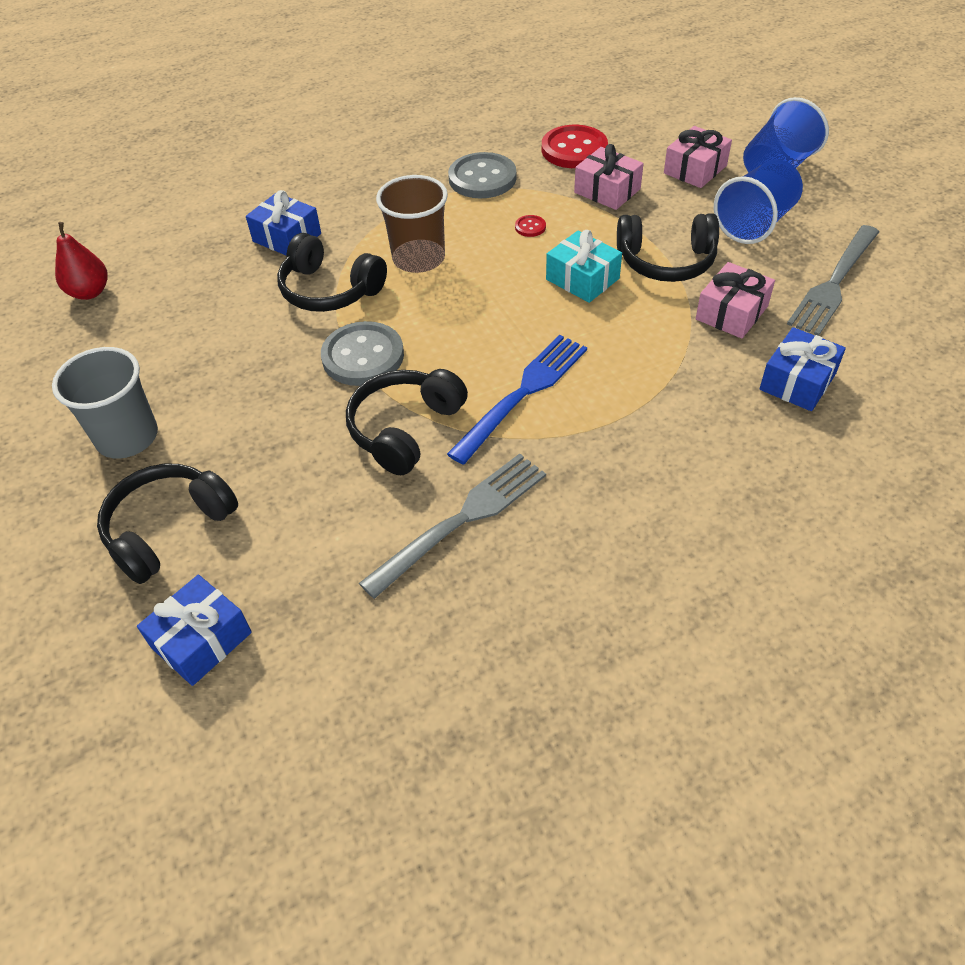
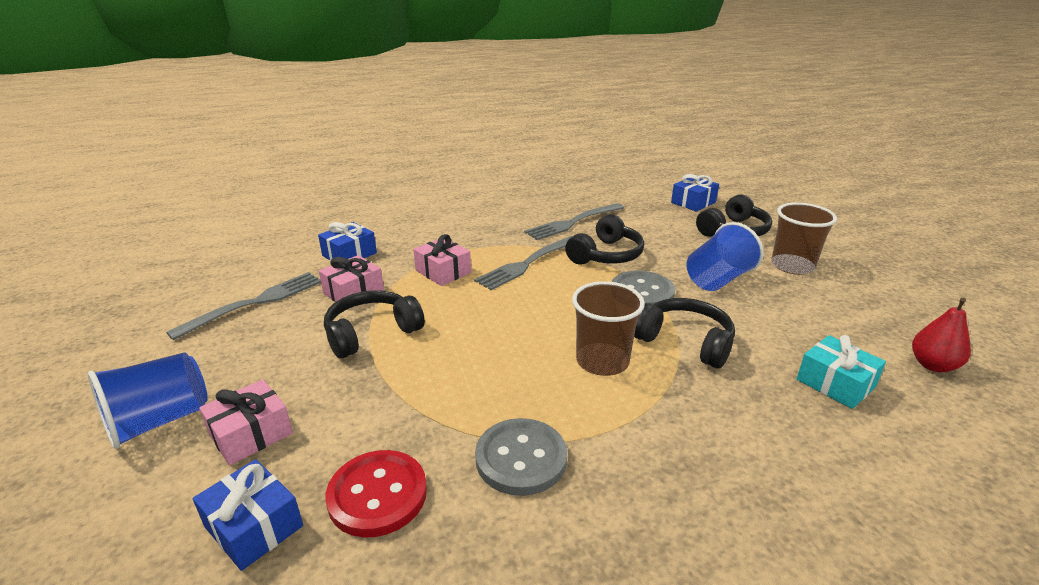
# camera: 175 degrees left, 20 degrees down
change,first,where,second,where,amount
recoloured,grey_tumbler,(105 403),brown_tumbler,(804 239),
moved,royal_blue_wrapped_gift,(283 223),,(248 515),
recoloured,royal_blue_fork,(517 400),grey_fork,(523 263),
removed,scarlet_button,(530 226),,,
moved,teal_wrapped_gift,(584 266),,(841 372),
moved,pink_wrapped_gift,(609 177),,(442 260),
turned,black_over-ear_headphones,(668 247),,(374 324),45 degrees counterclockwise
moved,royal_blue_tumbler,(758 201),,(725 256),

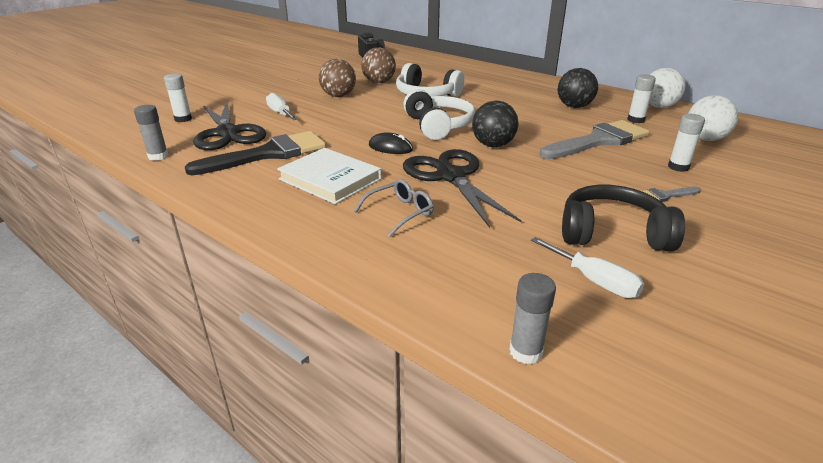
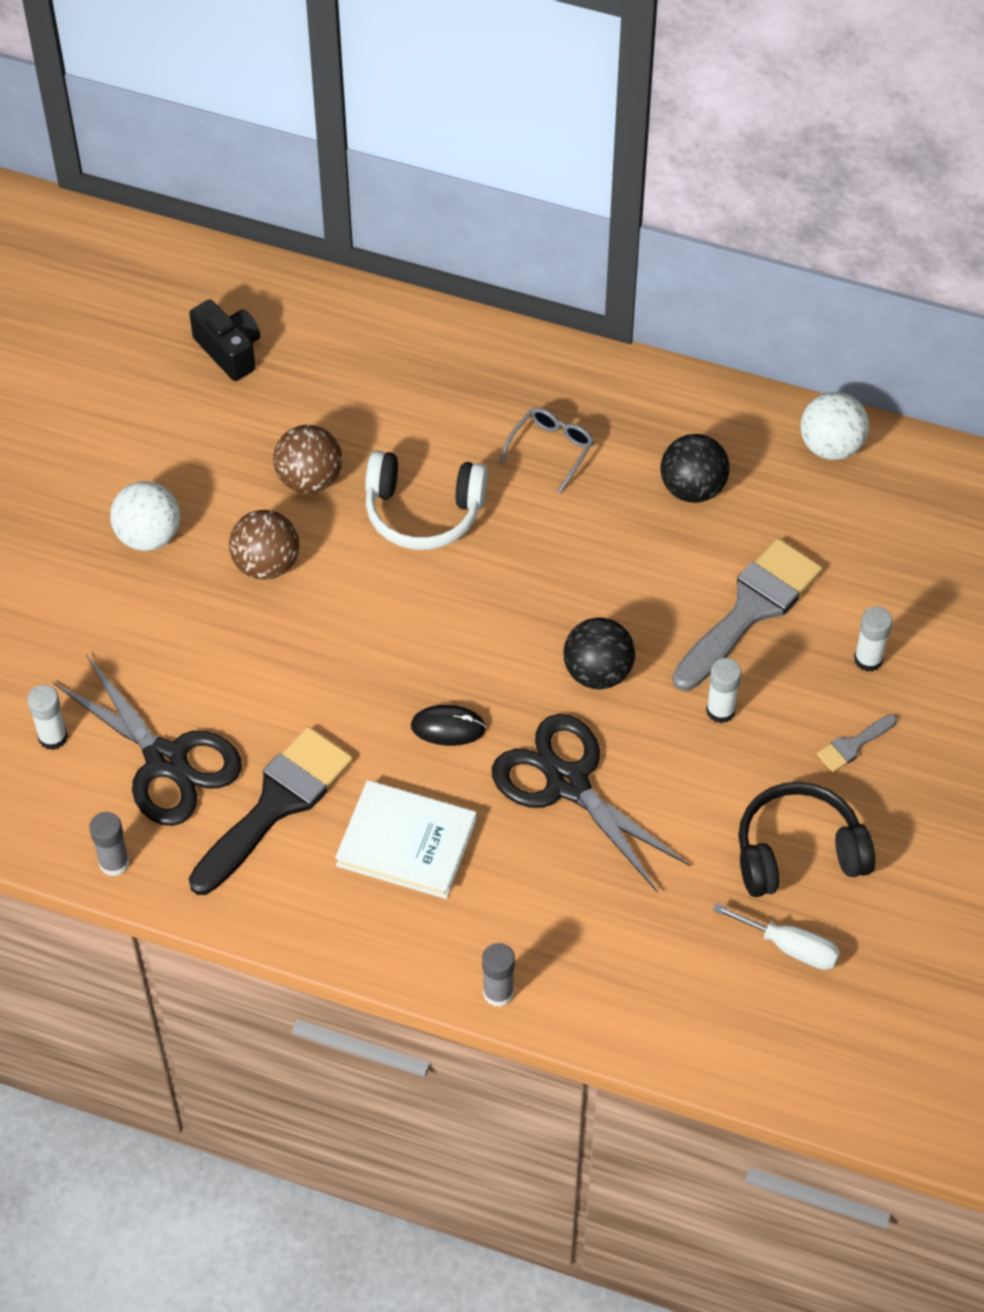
# camera: 20 degrees left, 25 degrees up
change,first,where,second,where,amount
removed,pure_white_flat_screwdriver,(282 106),,,
moved,grey_spectacles,(394 208),,(547 450),
removed,pure_white_over-ear_headphones,(439 114),,,
moved,grey_glue_stick,(532 318),,(498 975),
moved,pure_white_glue_stick,(641 98),,(724 690),
moved,pure_white_sphere,(713 118),,(145 516),

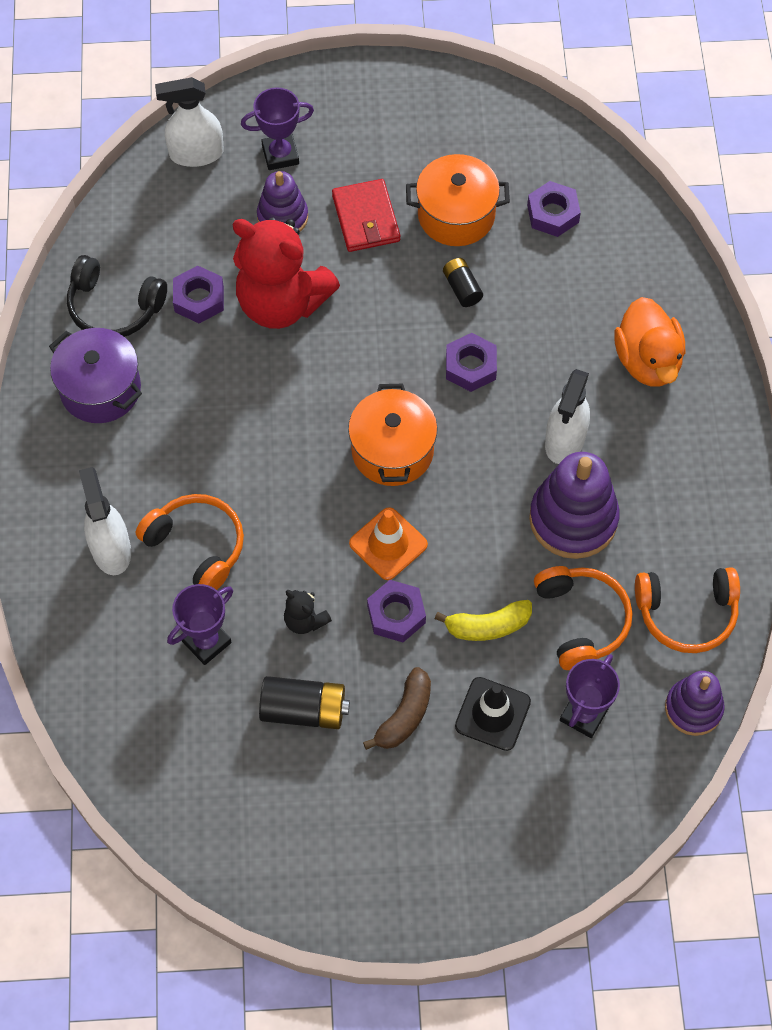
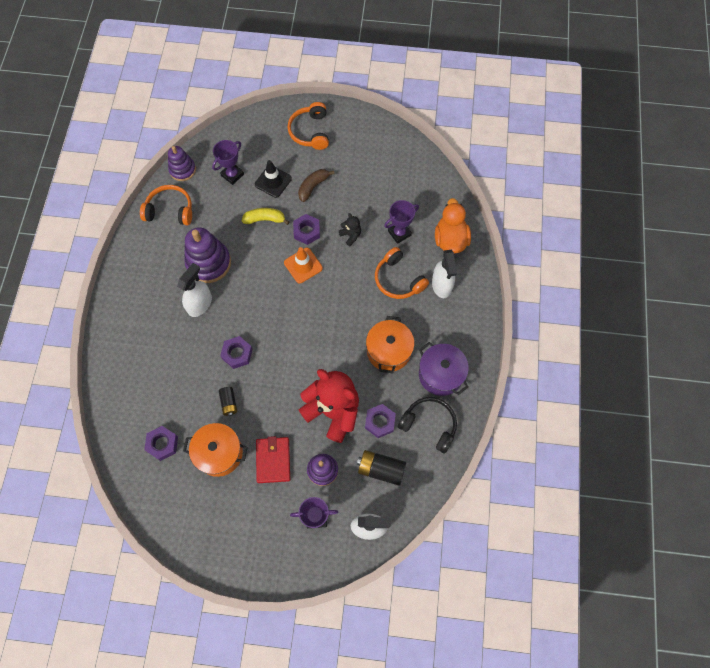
# camera: 170 degrees left, 5 degrees up
change,first,where,second,where,amount
moved,black_AA_battery,(304 702),,(381 468),
moved,orange_pot,(393 435),,(390 344),
moved,orange_over-ear_headphones,(583 618),,(308 126),
moved,orange_toy_duck,(649 342),,(453 225),

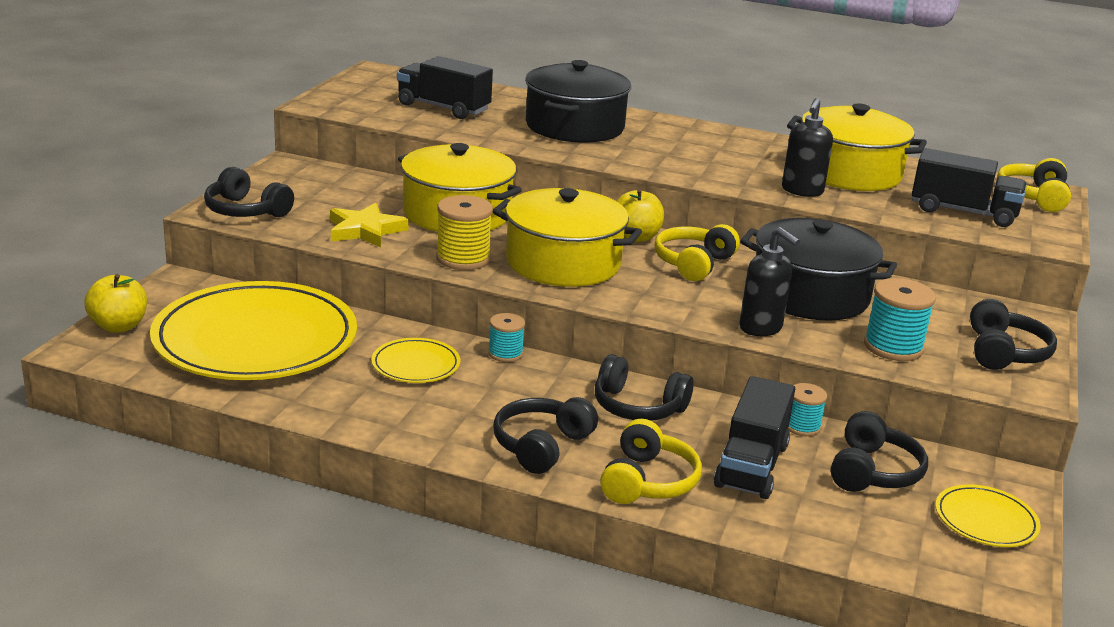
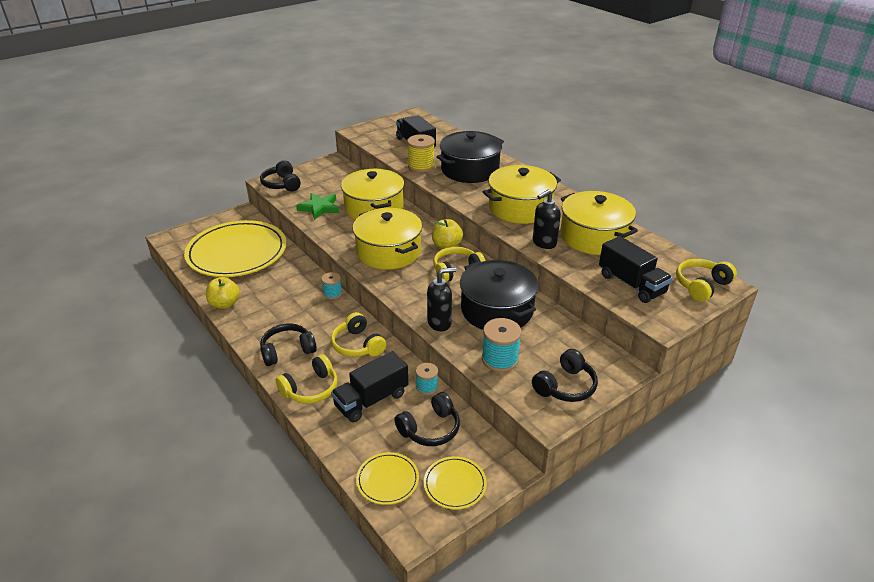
# camera: 35 degrees right, 10 degrees up
change,first,where,second,where,amount
moved,golden_apple,(115 303),,(223 293),
recoloured,golden_star_shape,(369 225),green_star_shape,(317 206),
moved,golden_dinner_plate,(415 360),,(387 478),
moved,golden_spool,(464 232),,(421 153),
recoloured,black_over-ear_headphones,(644 387),golden_over-ear_headphones,(358 334),
turned,black_soap_dispenser,(769 281),,(441 299),105 degrees counterclockwise
added,,,golden_pot,(522 194),

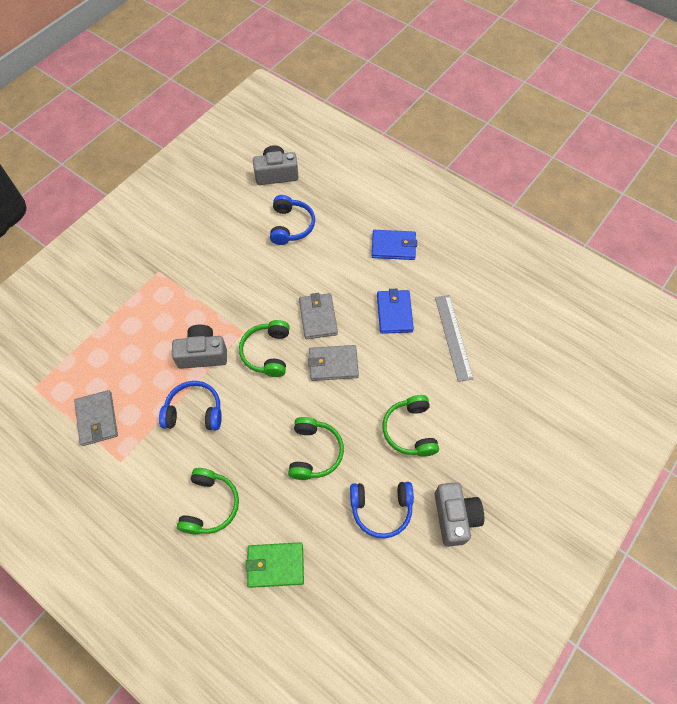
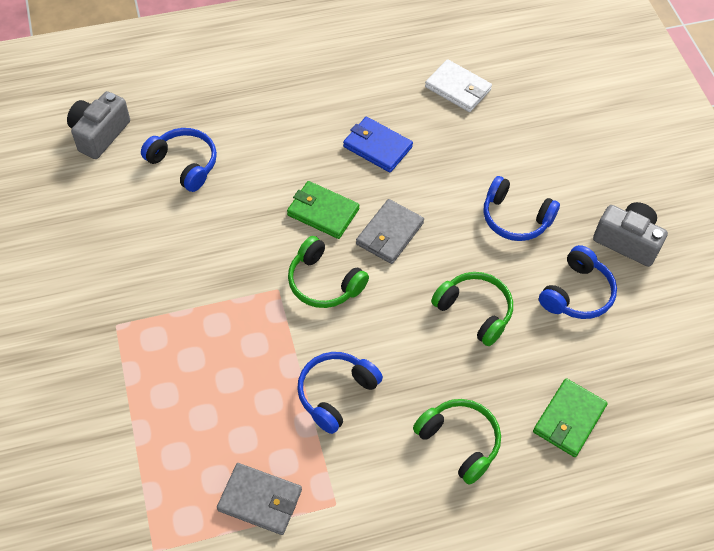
# camera: 55 degrees left, 5 degrees down
change,first,where,second,where,amount
removed,grey_camera,(199 347),,,
recoloured,grey_billfold,(318 316),green_billfold,(323 210),
removed,royal_blue_billfold,(394 245),,,
recoloured,green_over-ear_headphones,(410 426),royal_blue_over-ear_headphones,(521 208),
removed,grey_ruler,(454 338),,,
added,,,pure_white_billfold,(458 85),

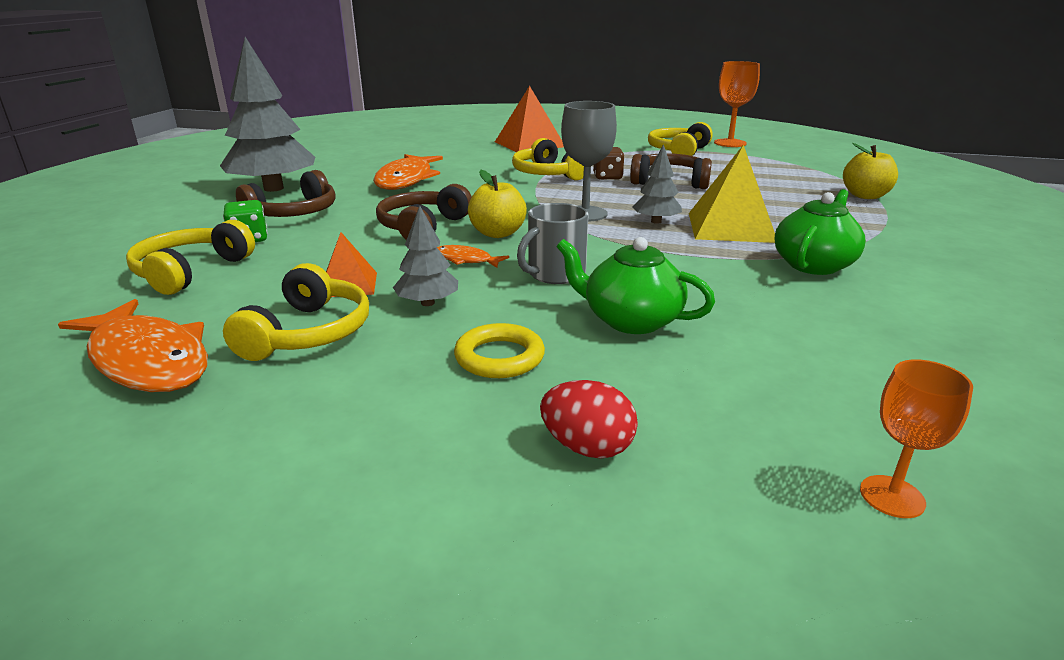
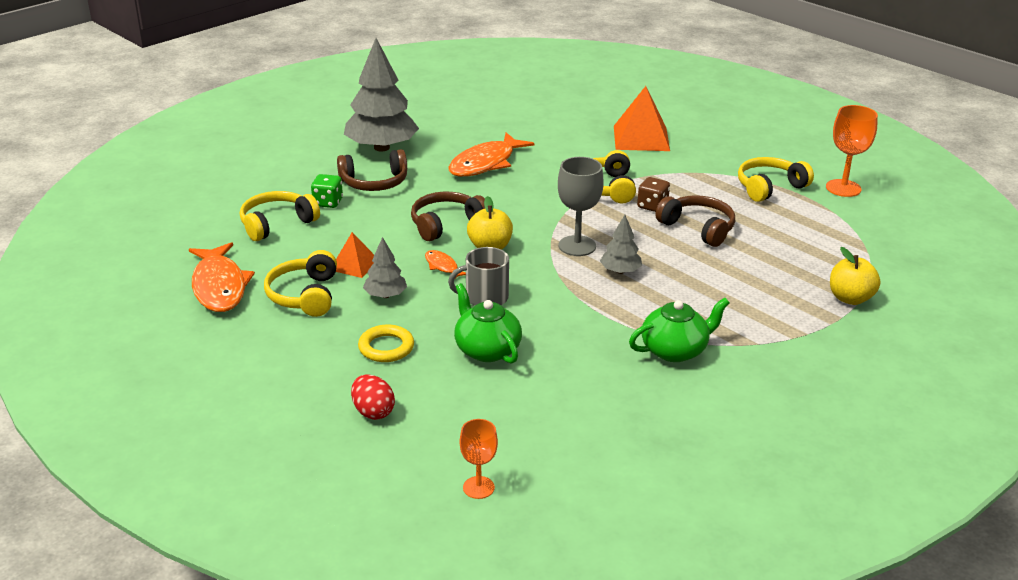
# camera: 30 degrees right, 5 degrees up
change,first,where,second,where,amount
turned,golden_over-ear_headphones,(296 312),,(300 283),135 degrees clockwise
removed,golden_pyramid_shape,(732 194),,,

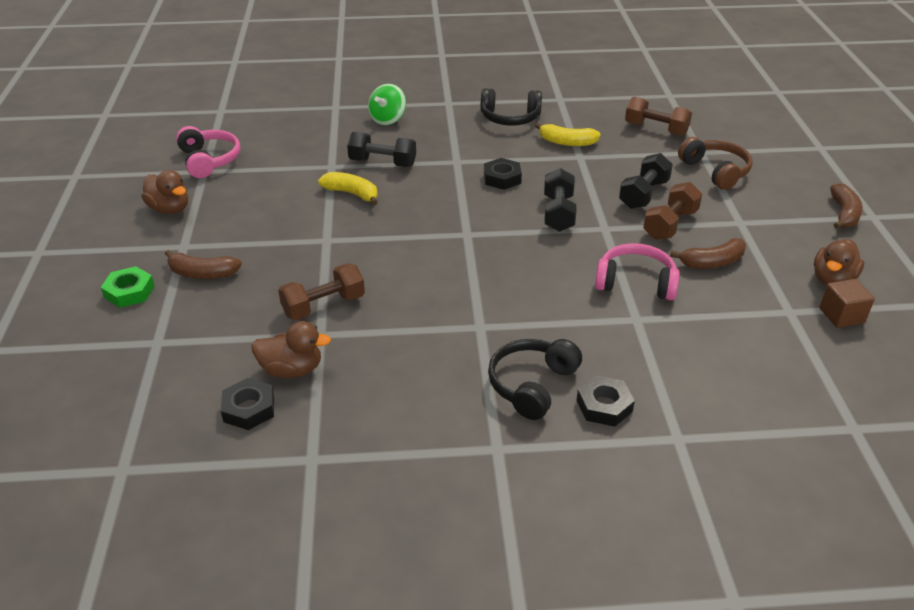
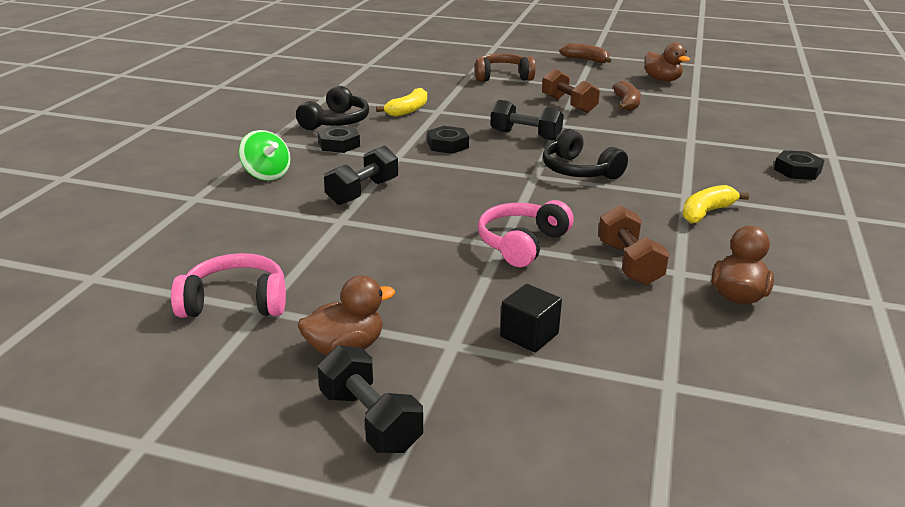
# camera: 70 degrees left, 10 degrees down
change,first,where,second,where,amount
removed,green_hexagon_nut,(128 287),,,
replaced,brown_toy_banana,(203 264),black_block,(531 318),
moved,black_hexagon_nut,(247 404),,(339 139),
moved,golden_toy_banana,(348 188),,(715 204),
moved,black_over-ear_headphones,(535 379),,(585 154),
moved,pink_over-ear_headphones,(637 271),,(526 233),
moved,black_free_weight,(646 181),,(370 399),
removed,brown_free_weight,(658 116),,,
removed,brown_block,(847 303),,,

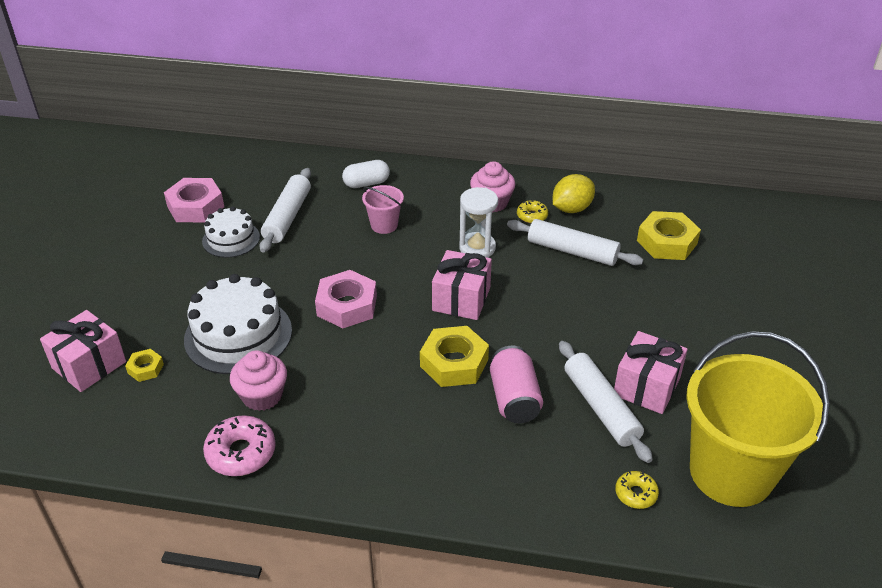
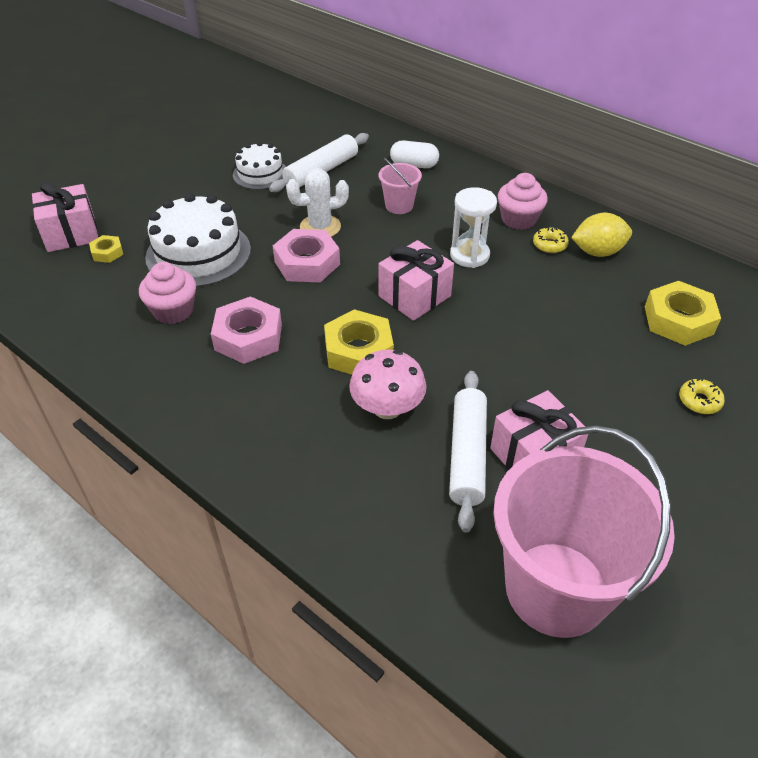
# camera: 30 degrees right, 5 degrees up
change,first,where,second,where,amount
moved,pink_hexagon_nut,(194 200),,(246 330),
removed,pink_doughnut,(239 445),,,
replaced,pink_can,(516 384),pink_toadstool,(387 384),
removed,pure_white_pastry_roller,(575 242),,,
moved,golden_doughnut,(637 490),,(702 396),
recoloured,golden_sand_bucket,(758 419),pink_sand_bucket,(584 531),
added,,,pure_white_prickly_plant,(317 202),

